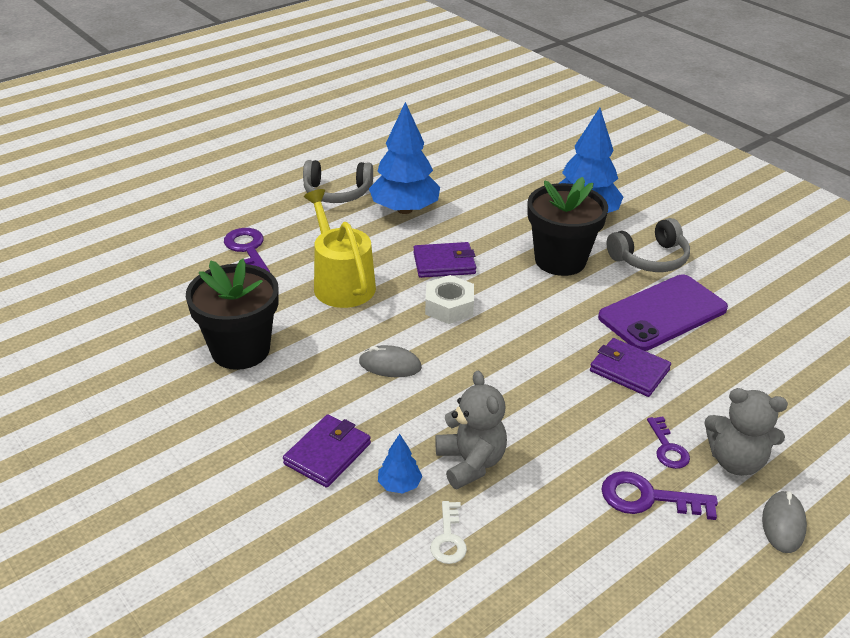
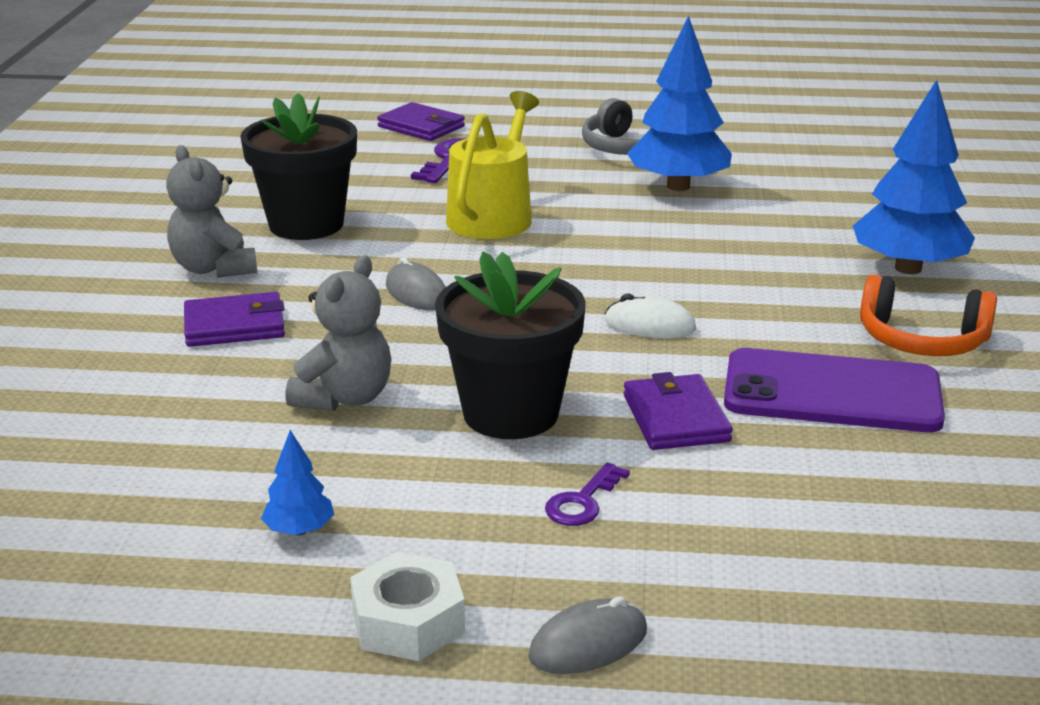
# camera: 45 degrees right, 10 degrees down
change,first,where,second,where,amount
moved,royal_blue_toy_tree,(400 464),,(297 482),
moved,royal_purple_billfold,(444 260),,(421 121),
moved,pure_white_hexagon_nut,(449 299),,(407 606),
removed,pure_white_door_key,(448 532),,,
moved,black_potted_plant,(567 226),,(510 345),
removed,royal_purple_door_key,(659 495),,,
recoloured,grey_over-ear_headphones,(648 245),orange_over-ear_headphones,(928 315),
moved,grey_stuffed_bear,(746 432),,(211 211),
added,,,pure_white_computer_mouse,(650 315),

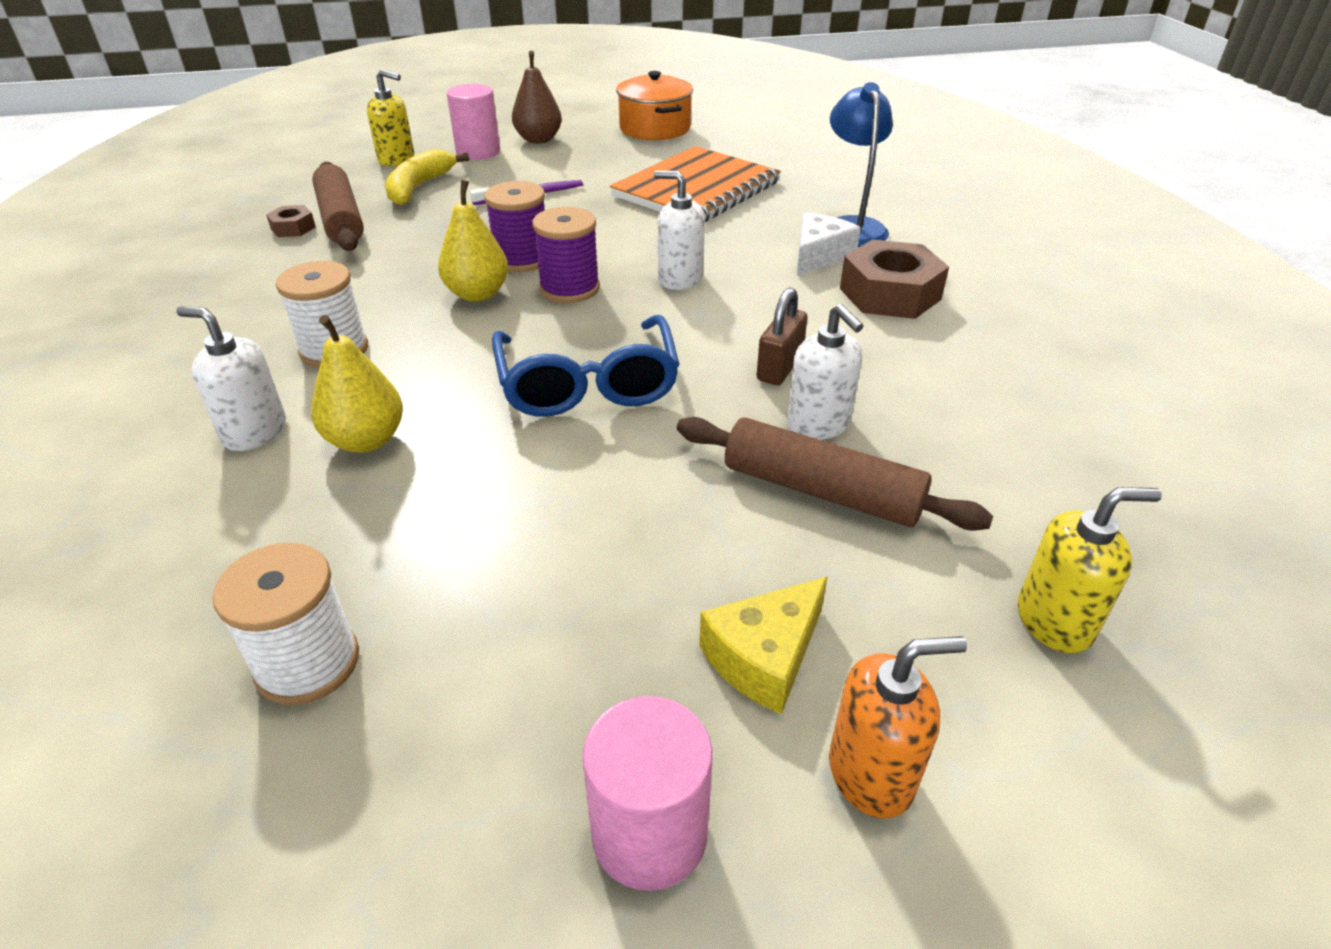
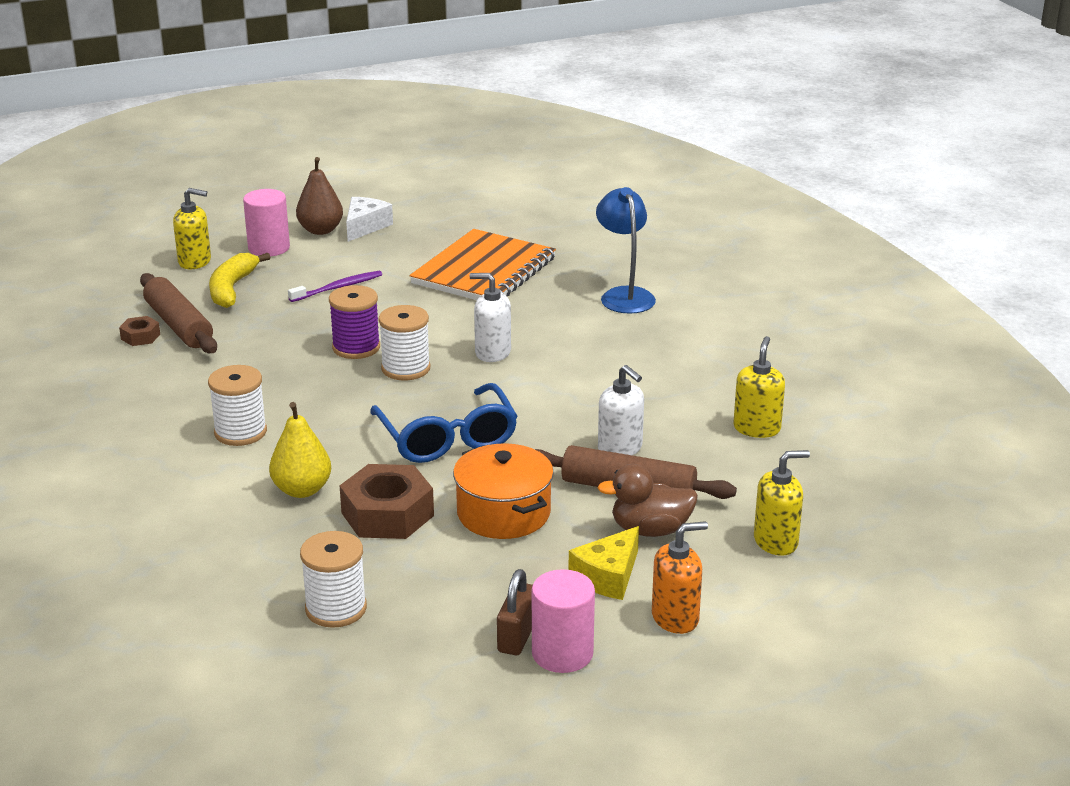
# camera: 10 degrees left, 10 degrees down
change,first,where,second,where,amount
removed,pure_white_soap_dispenser,(231 378),,,
removed,golden_toy_pear,(473 241),,,
recoloured,royal_purple_spool,(566 255),pure_white_spool,(405 342),
moved,orange_pot,(654 105),,(503 491),
moved,brown_lock,(782 336),,(514 612),
moved,pure_white_cheese,(829 244),,(369 219),
moved,brown_hexagon_nut,(894 279),,(387 501),
added,,,brown_toy_duck,(647 500),
added,,,golden_soap_dispenser,(759 387),

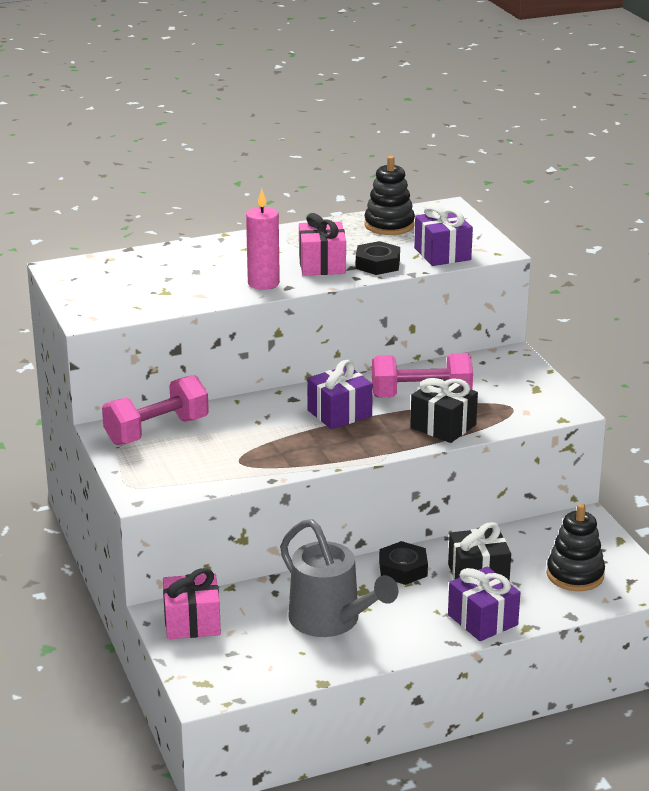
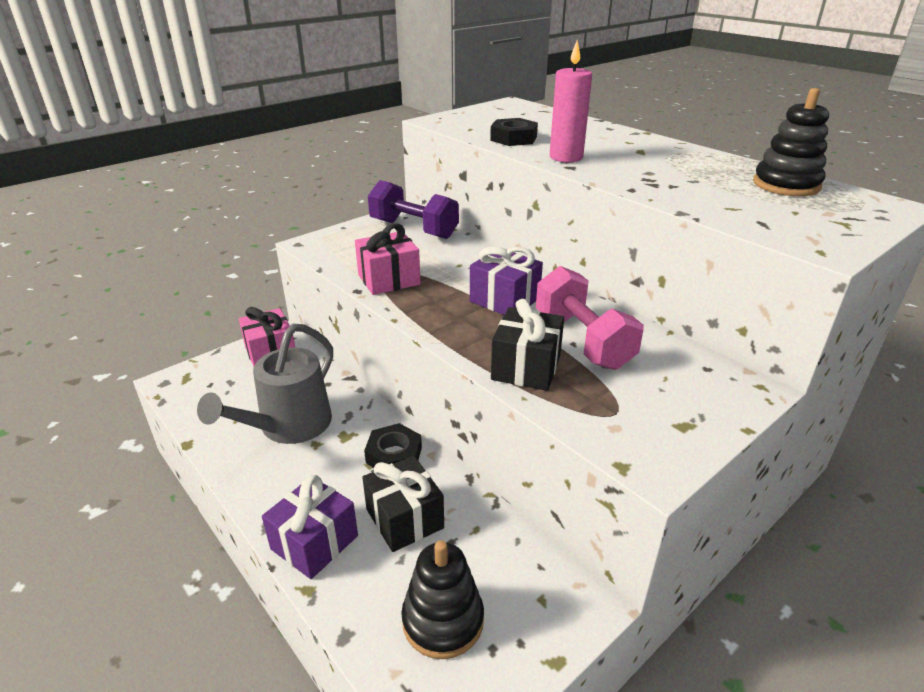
# camera: 70 degrees right, 5 degrees up
change,first,where,second,where,amount
recoloured,pink_free_weight,(155 410),royal_purple_free_weight,(413 209),
moved,pink_wrapped_gift,(322 244),,(388 259),
moved,black_hexagon_nut,(378 258),,(514 132),
removed,royal_purple_wrapped_gift,(443 235),,,

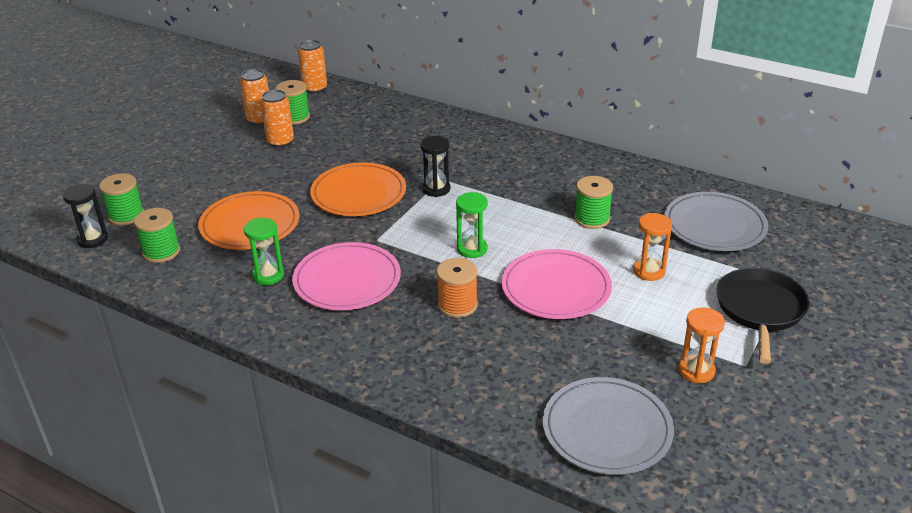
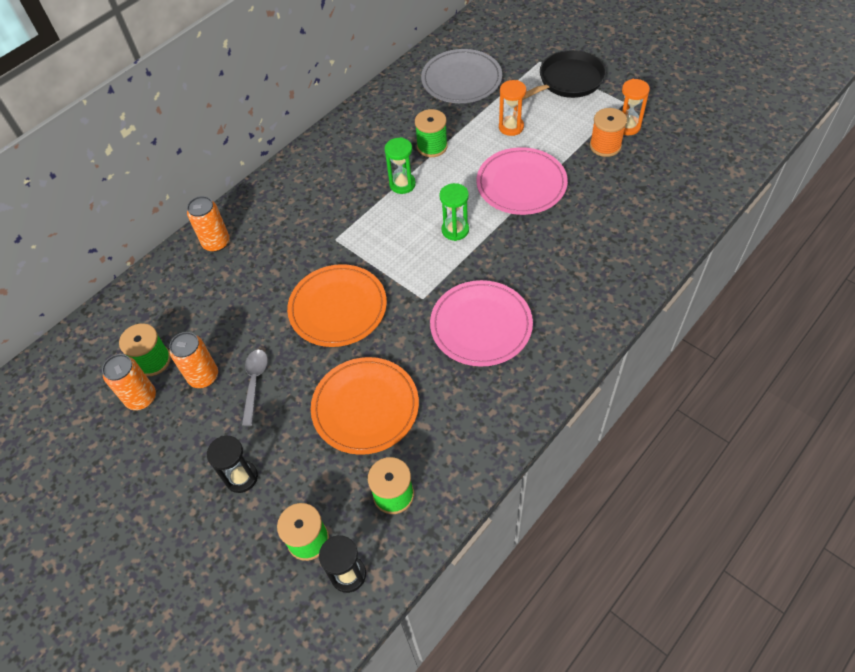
# camera: 75 degrees left, 20 degrees up
change,first,where,second,where,amount
moved,green_sandglass,(264 251),,(400 165),
moved,orange_can,(312 66),,(208 224),
moved,black_sandglass,(435 166),,(232 464),
moved,orange_spool,(457 288),,(608 132),
removed,grey_dinner_plate,(608 426),,,
turned,black_skillet,(763 316),,(564 75),120 degrees clockwise
added,,,grey_tablespoon,(255 388),

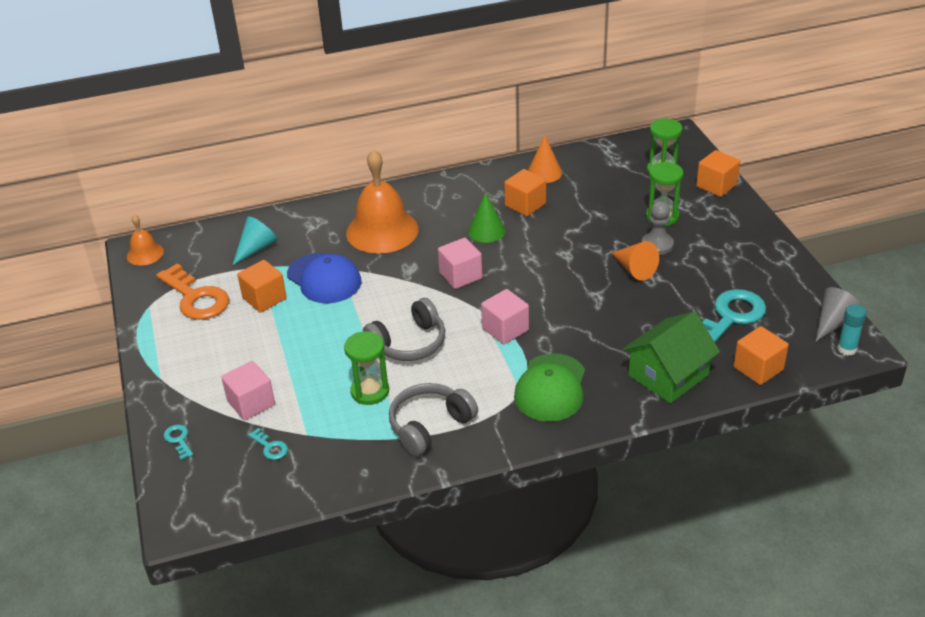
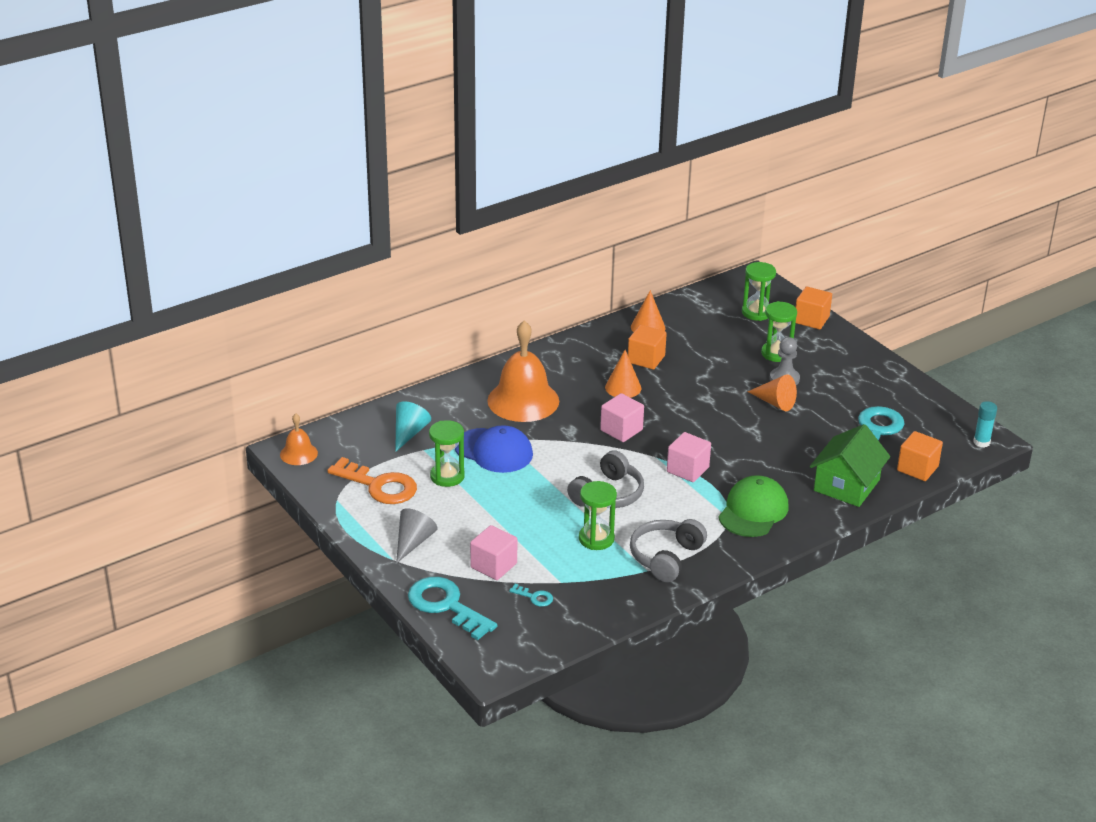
# camera: 20 degrees left, 5 degrees down
change,first,where,second,where,amount
resized,teal_door_key,(178 442),,(452 608),x2.27
replaced,orange_block,(262 286),green_sandglass,(447 453),
recoloured,green_cone,(486 217),orange_cone,(623 374),
turned,green_peaked_cap,(549 387),,(753 506),150 degrees counterclockwise
moved,grey_cone,(839 314),,(416 535),

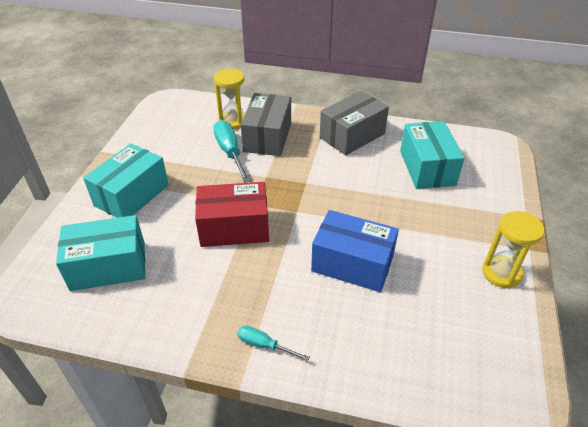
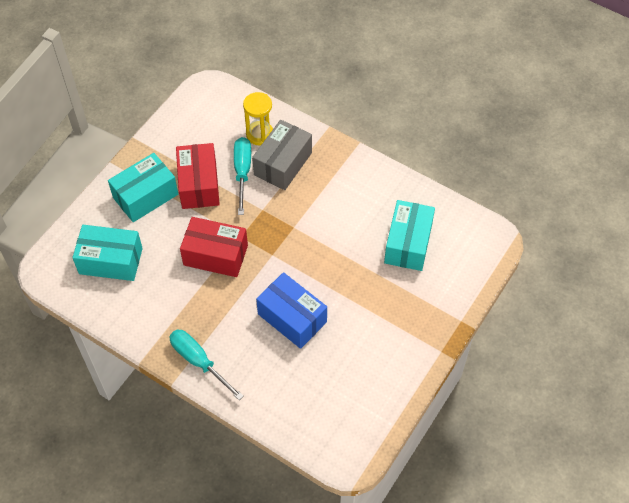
# camera: 20 degrees right, 15 degrees up
change,first,where,second,where,amount
resized,teal_flat_screwdriver,(273 343),,(206 365),x1.77
removed,grey_package,(354 123),,,
removed,golden_sandglass,(513 250),,,
added,,,scarlet_package,(198 176),

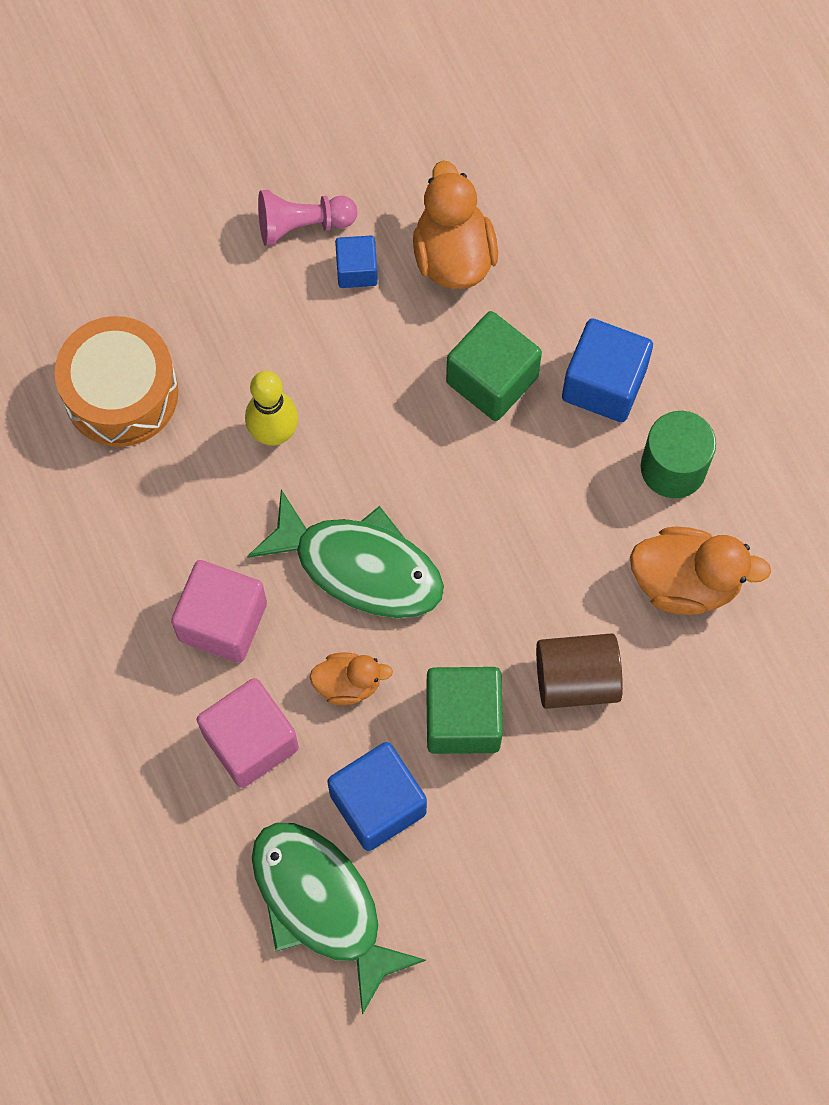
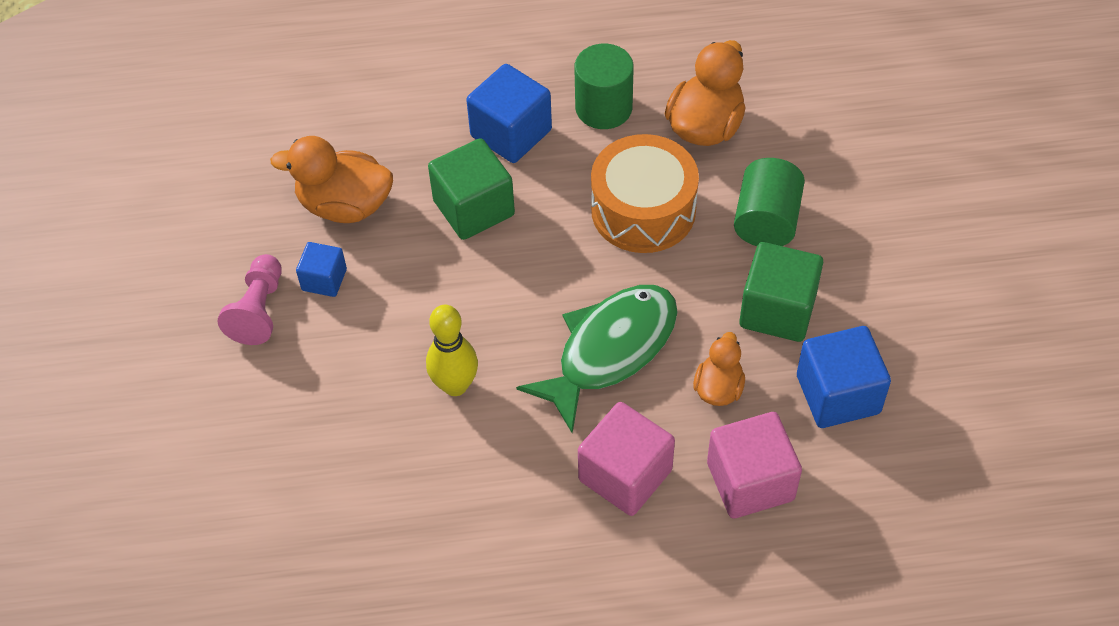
# camera: 70 degrees left, 15 degrees down
change,first,where,second,where,amount
moved,orange_snare_drum,(116 381),,(645 193),
removed,green_fish_figure,(339 918),,,
recoloured,brown_cylinder,(579 671),green_cylinder,(769 202),

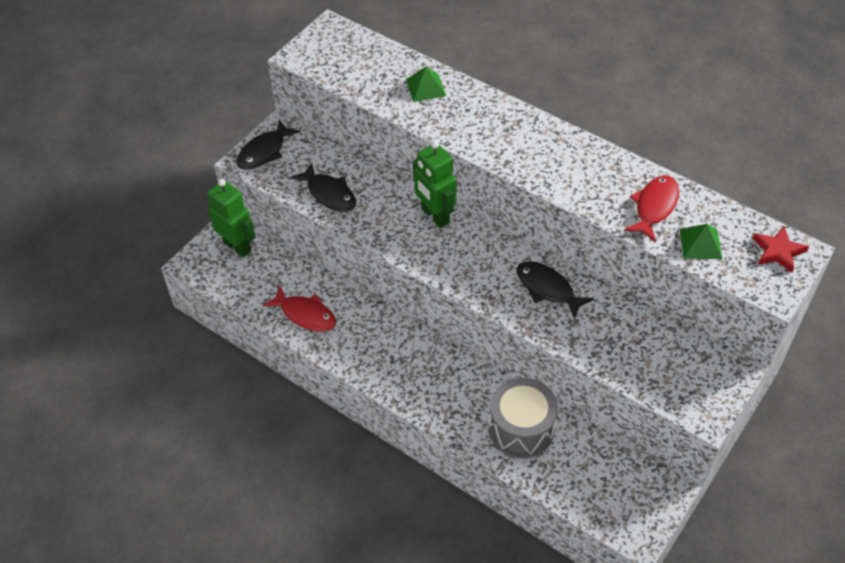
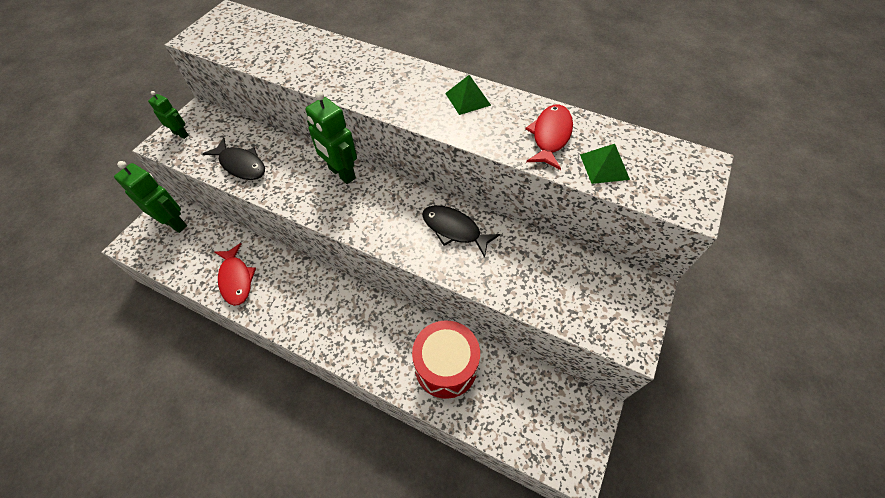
# camera: 10 degrees left, 5 degrees up
change,first,where,second,where,amount
replaced,black_fish_figure,(268 145),green_robot_figure,(168 115),
turned,scarlet_fish_figure,(299 309),,(235 274),45 degrees clockwise
moved,green_pyramid_shape,(426 84),,(468 95),
recoloured,grey_snare_drum,(523 418),scarlet_snare_drum,(446 359),
removed,scarlet_star_shape,(780 249),,,

